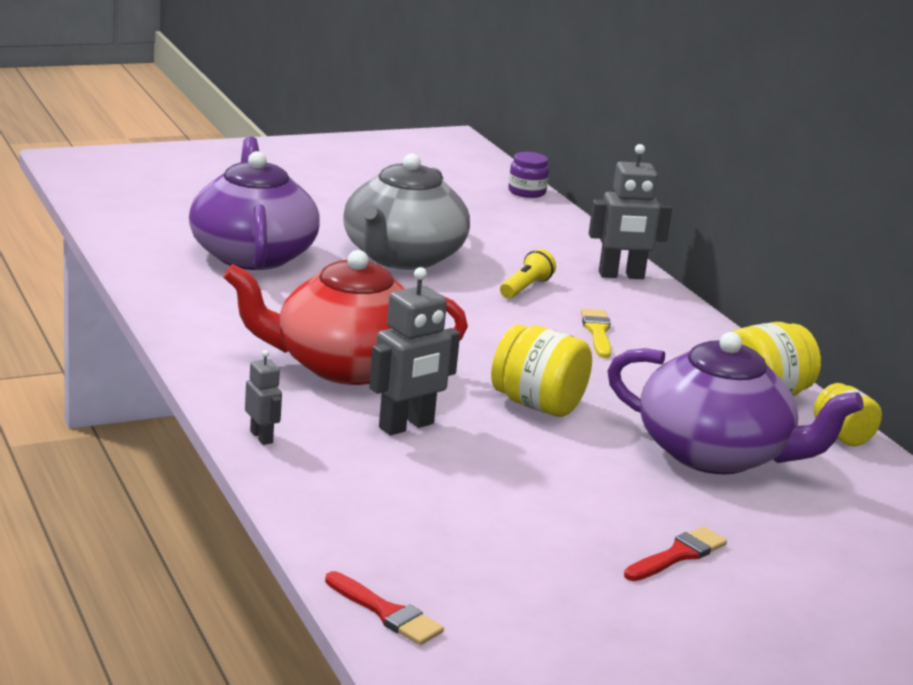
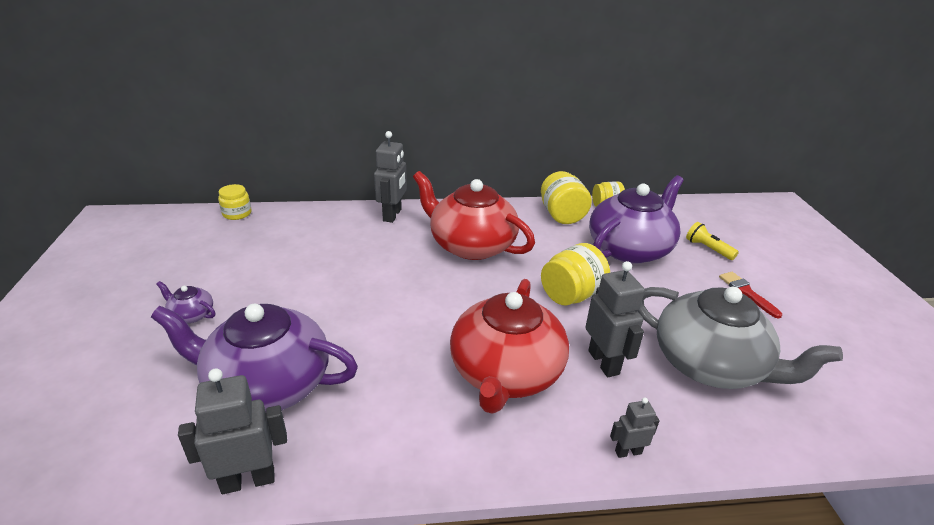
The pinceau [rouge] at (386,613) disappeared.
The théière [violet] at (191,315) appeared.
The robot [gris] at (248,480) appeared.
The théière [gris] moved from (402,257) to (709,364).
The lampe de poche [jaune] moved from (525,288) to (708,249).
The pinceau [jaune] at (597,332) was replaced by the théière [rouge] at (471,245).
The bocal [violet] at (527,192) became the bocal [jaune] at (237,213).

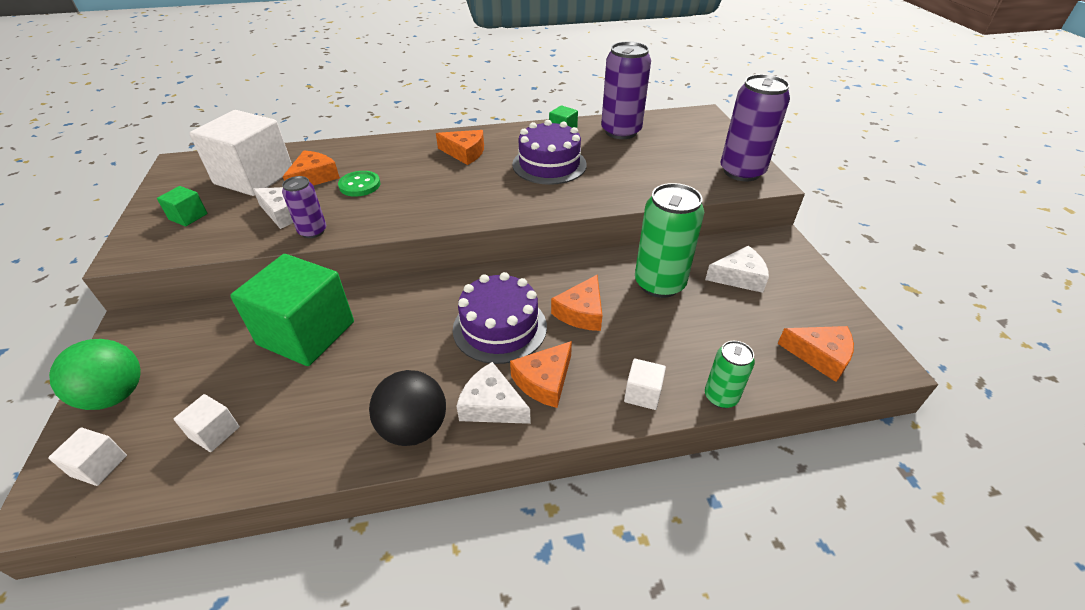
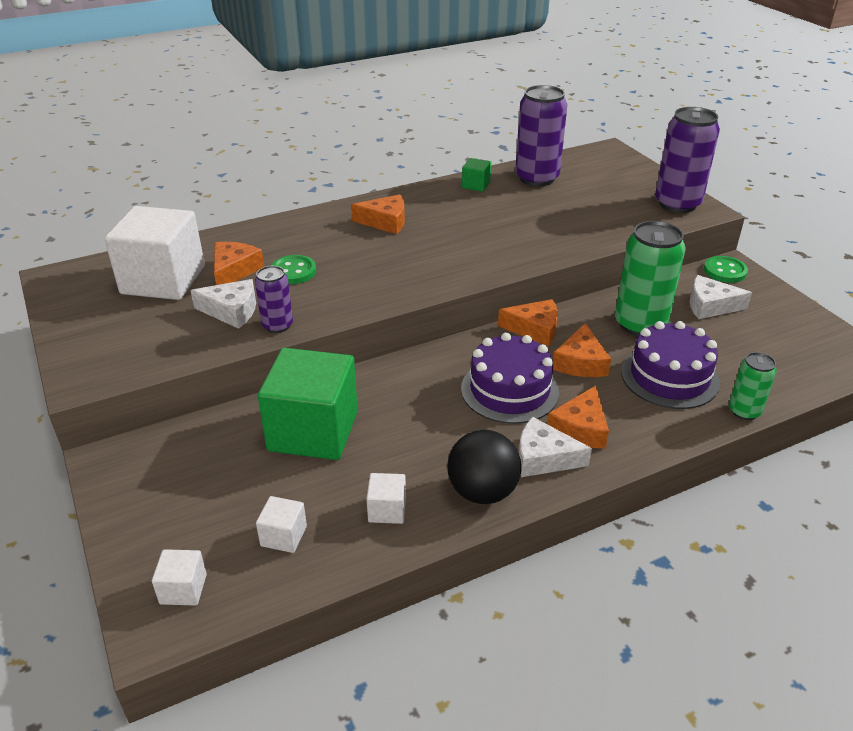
The balle [vert] at (115,395) disappeared.
The cube [vert] at (188,217) disappeared.
The bouton [vert] at (725,271) appeared.
The gâteau [violet] moved from (549,164) to (669,377).
The cube [blanc] moved from (642,394) to (387,510).
The fromage [orange] moved from (820,355) to (534,329).
The fromage [blanc] at (739,277) turned 150 degrees counterclockwise.

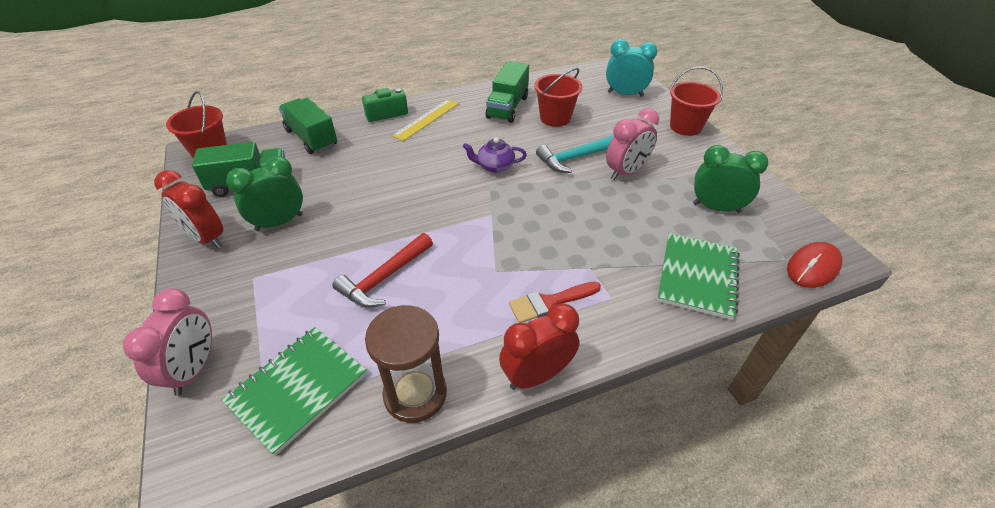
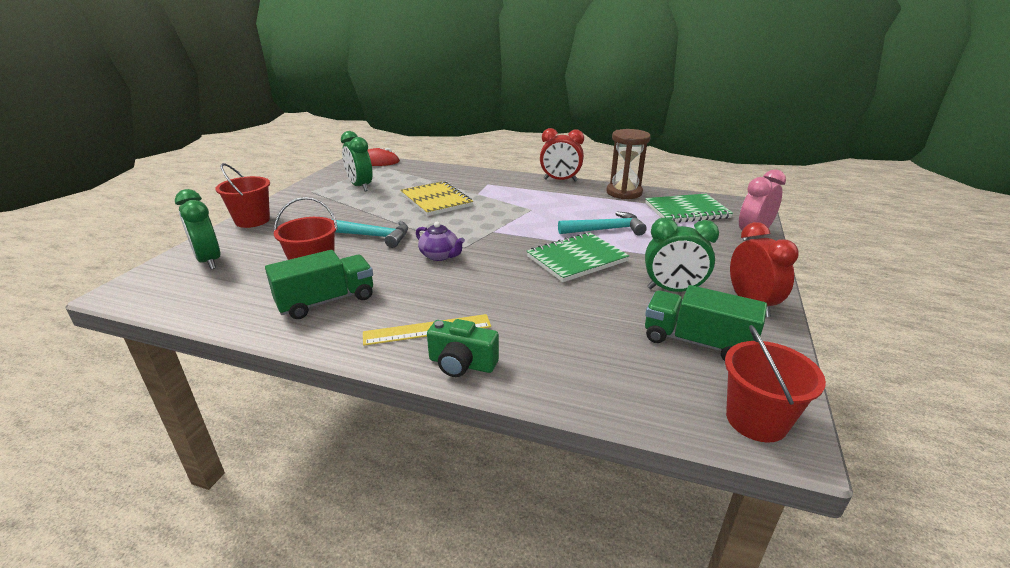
The camion [vert] at (311,138) disappeared.
The pinceau [rouge] at (549,302) disappeared.
The réveil [rose] at (626,172) disappeared.
The carnet [jaune] at (436,200) appeared.
The carnet [vert] moved from (697,277) to (576,259).
The marteau [rouge] at (384,278) became the marteau [turquoise] at (605,229).
The réveil [turquoise] at (625,94) became the réveil [vert] at (209,261).

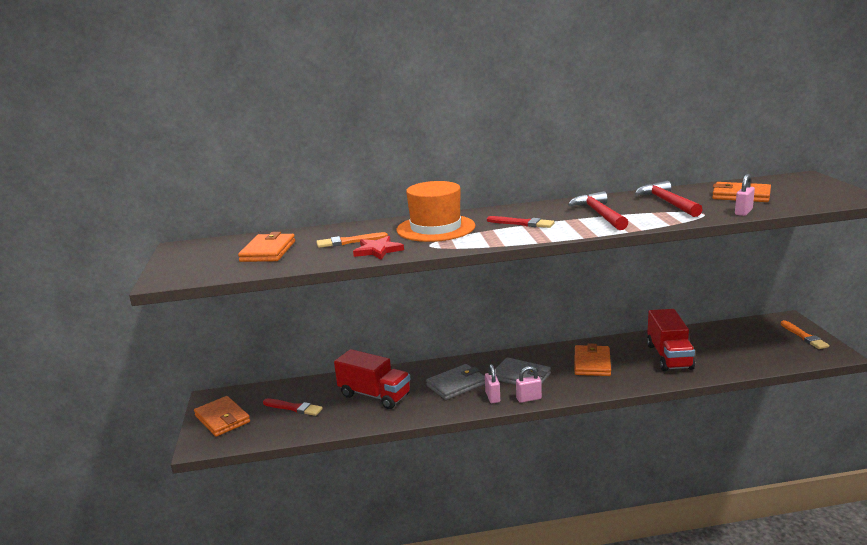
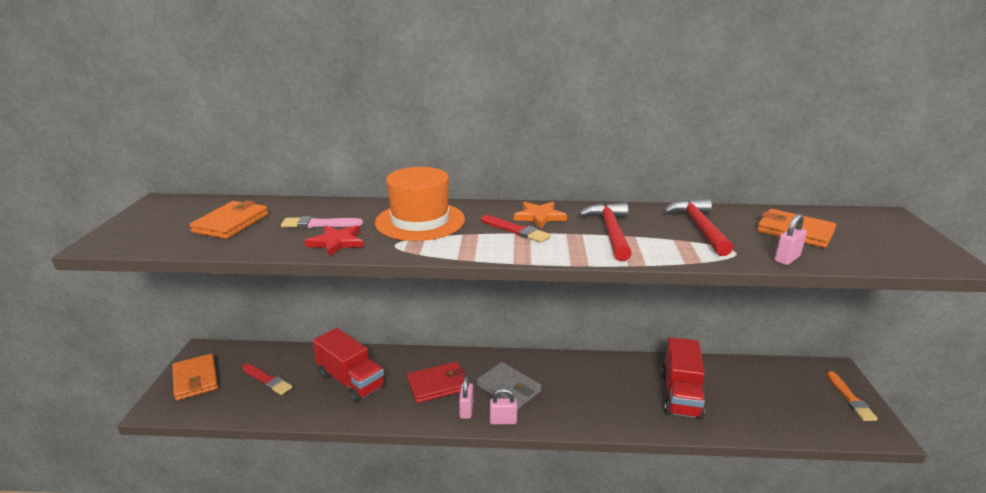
The portefeuille [orange] at (592,363) disappeared.
The étoile [orange] at (539,216) appeared.
The pinceau [orange] at (349,241) became the pinceau [rose] at (319,224).
The portefeuille [gris] at (456,384) became the portefeuille [rouge] at (438,385).

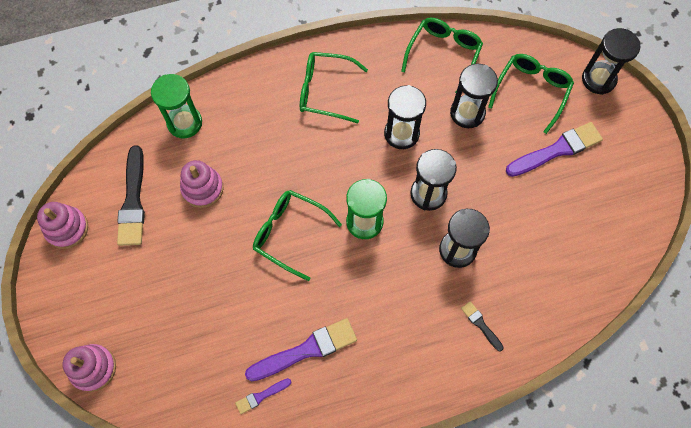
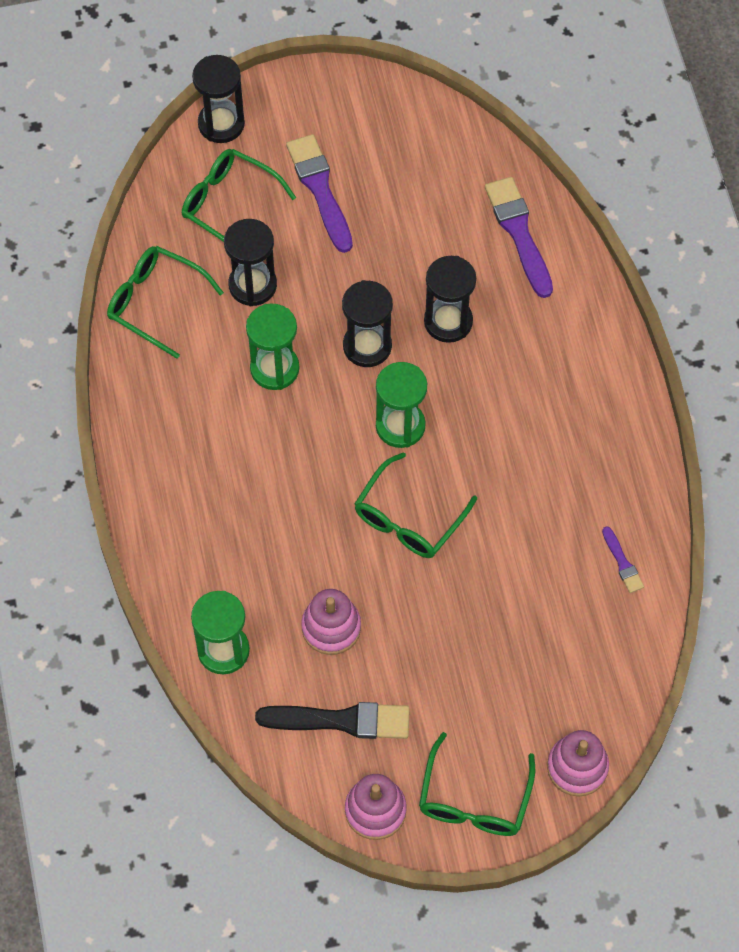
The pinceau [noir] at (481,324) disappeared.
The pinceau [violet] moved from (306,350) to (519,233).
The lunettes [vert] moved from (325,91) to (474,799).
The sablier [noir] at (401,133) became the sablier [vert] at (274,368).

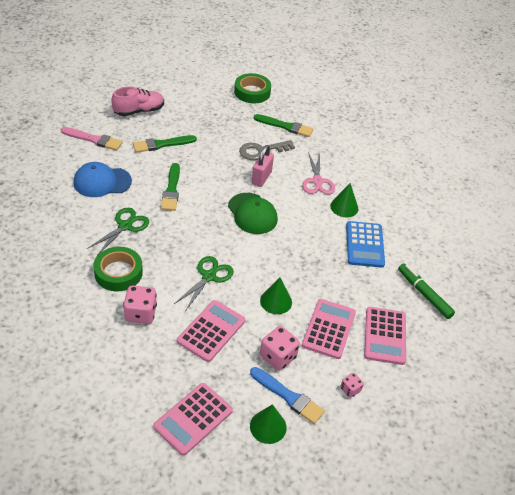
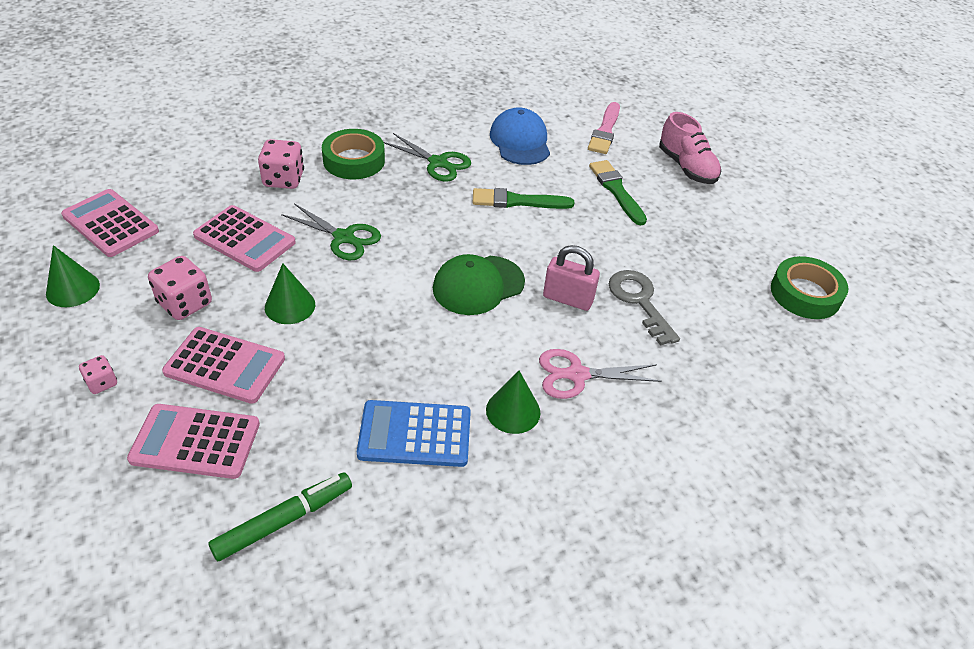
The pinceau [bleu] at (288,396) disappeared.
The pinceau [vert] at (285,126) disappeared.

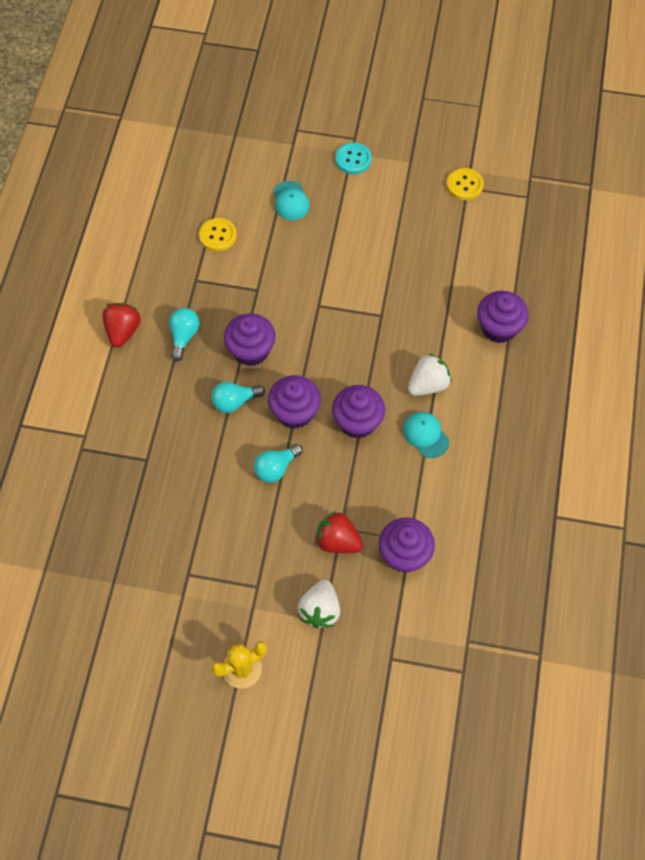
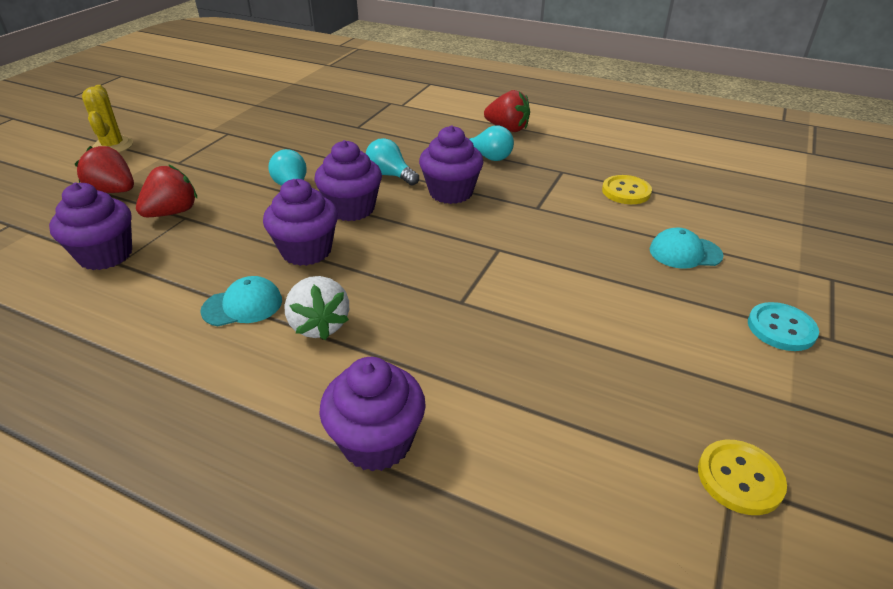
The fraise [blanc] at (320,610) became the fraise [rouge] at (114,191).
The ampoule [turquoise] at (235,402) turned 45 degrees counterclockwise.

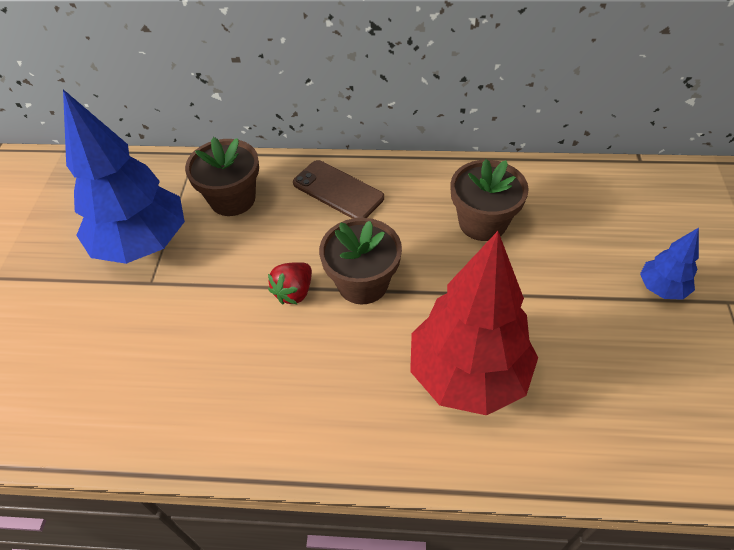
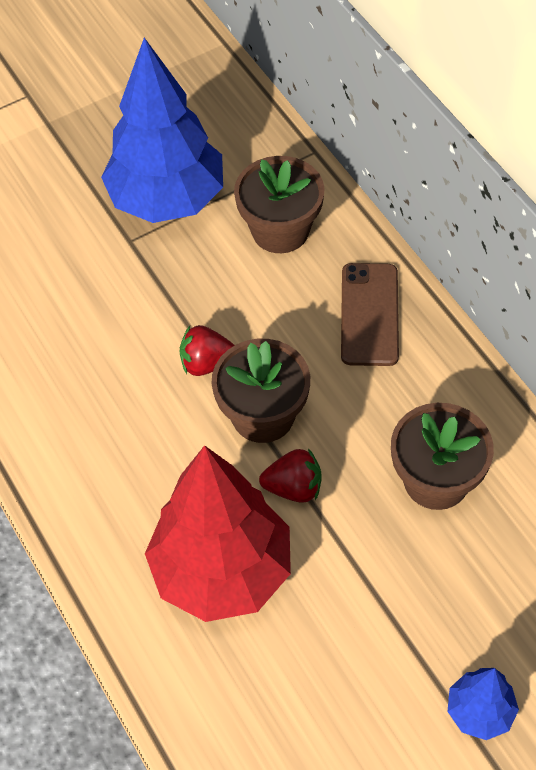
The fraise [rouge] at (294,488) appeared.

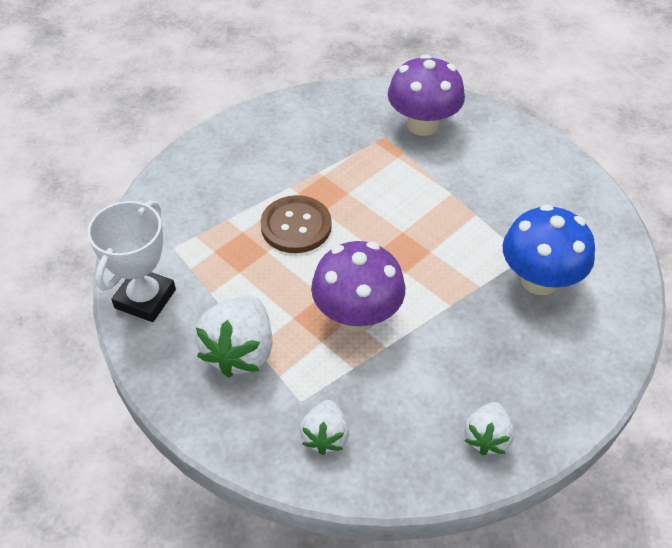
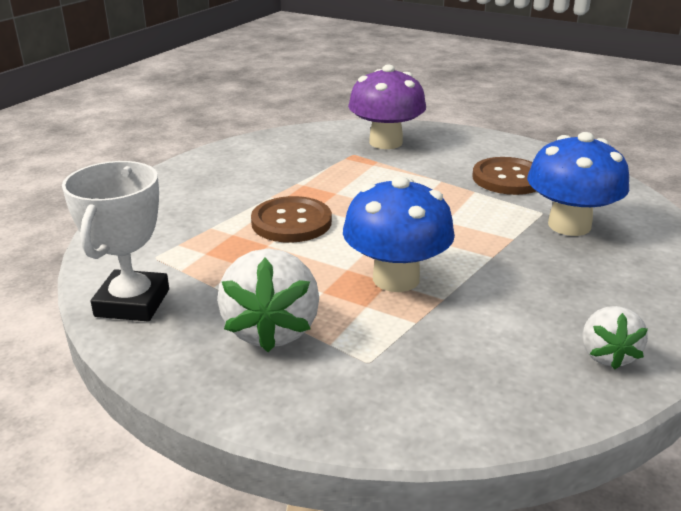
The fraise [blanc] at (325,436) disappeared.
The bouton [marron] at (508,178) appeared.
The champignon [violet] at (357,315) became the champignon [bleu] at (396,278).

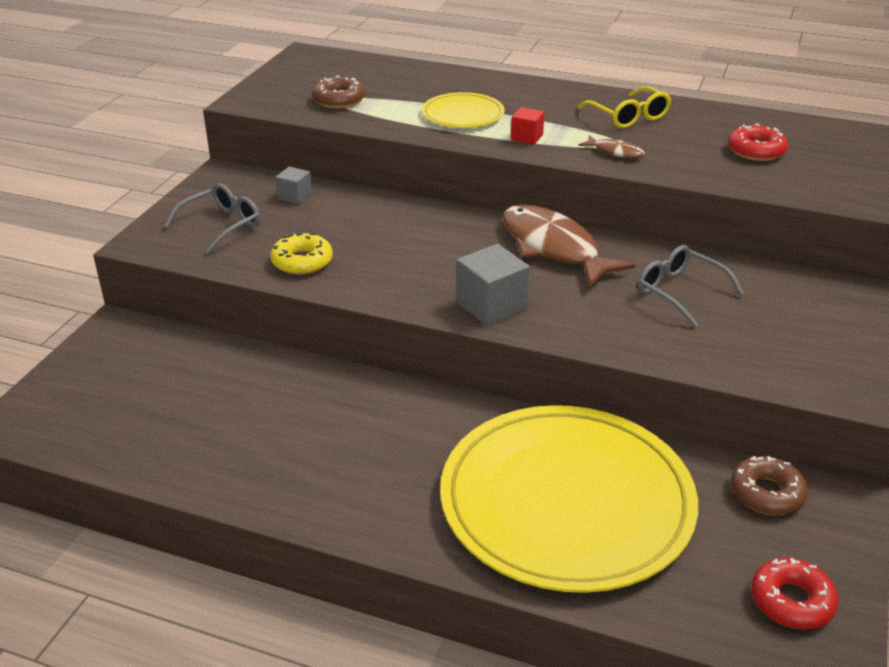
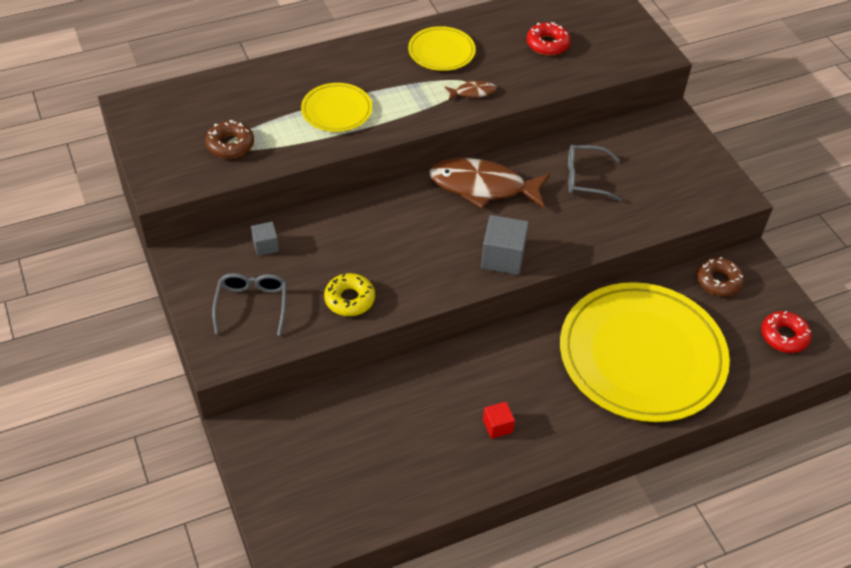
The cube [rouge] moved from (526,137) to (497,426).
The lunettes [jaune] at (628,116) was replaced by the assiette [jaune] at (441,51).

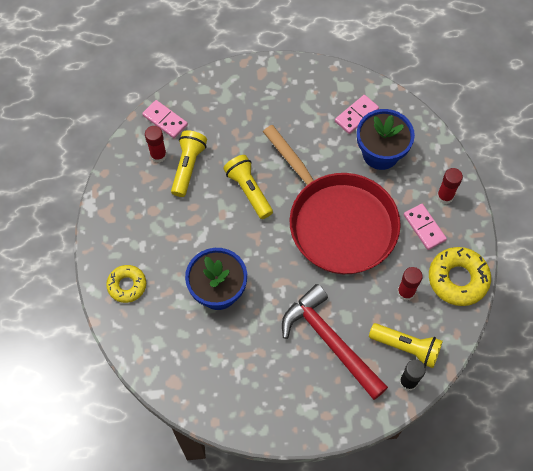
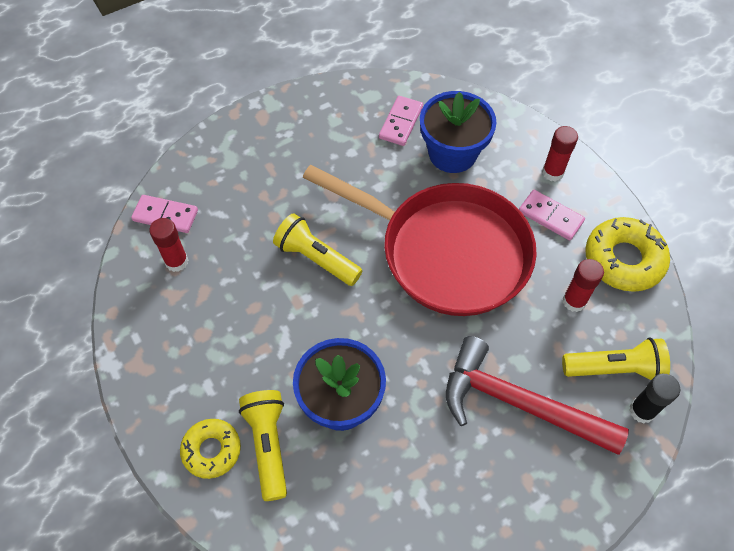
The lampe de poche [jaune] moved from (188,167) to (268,445).

